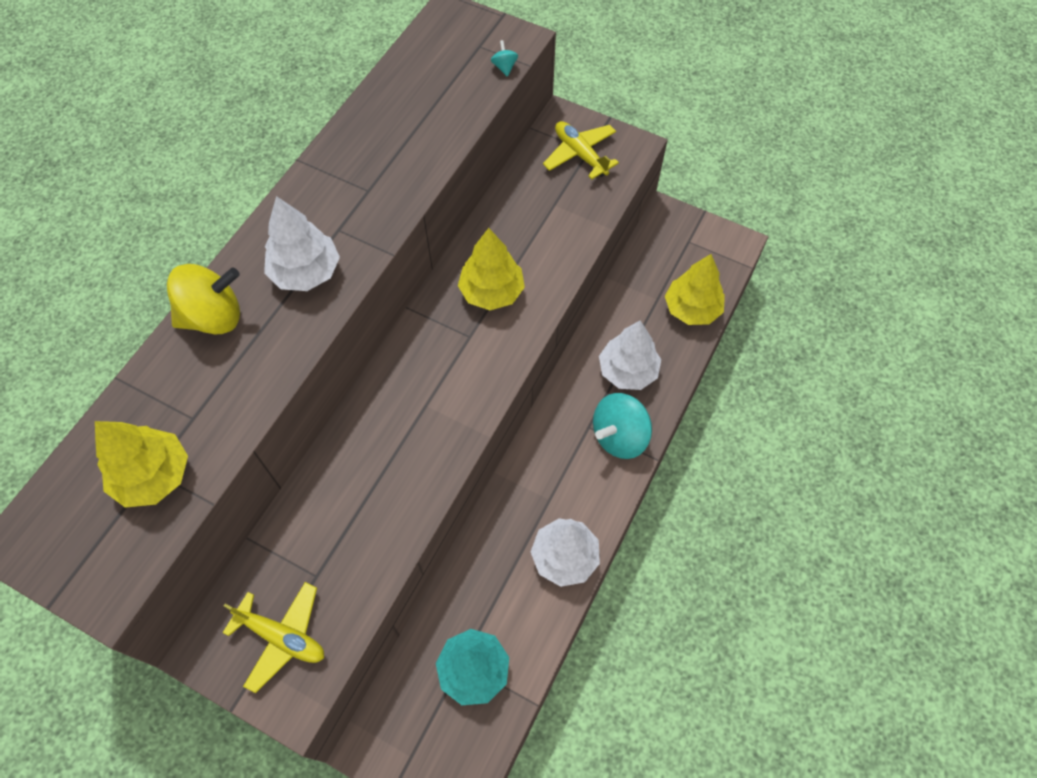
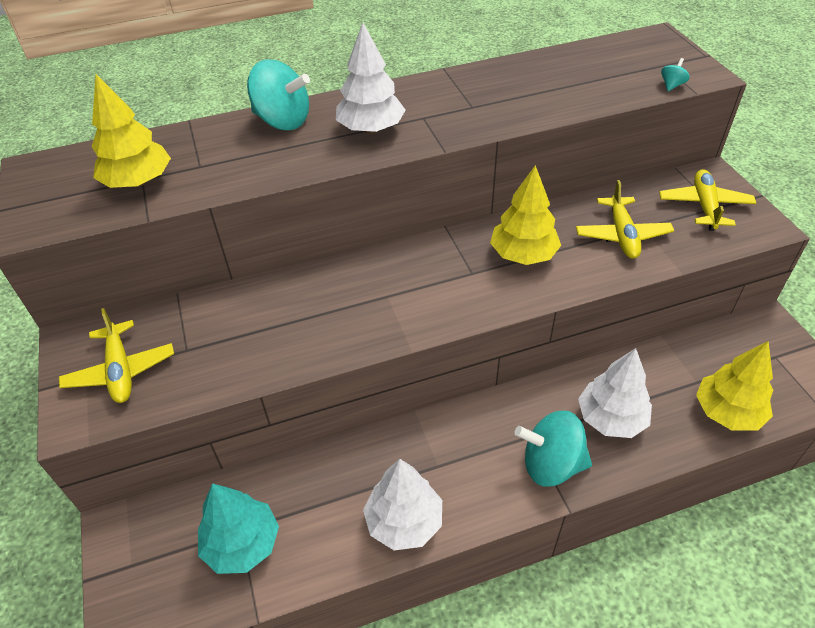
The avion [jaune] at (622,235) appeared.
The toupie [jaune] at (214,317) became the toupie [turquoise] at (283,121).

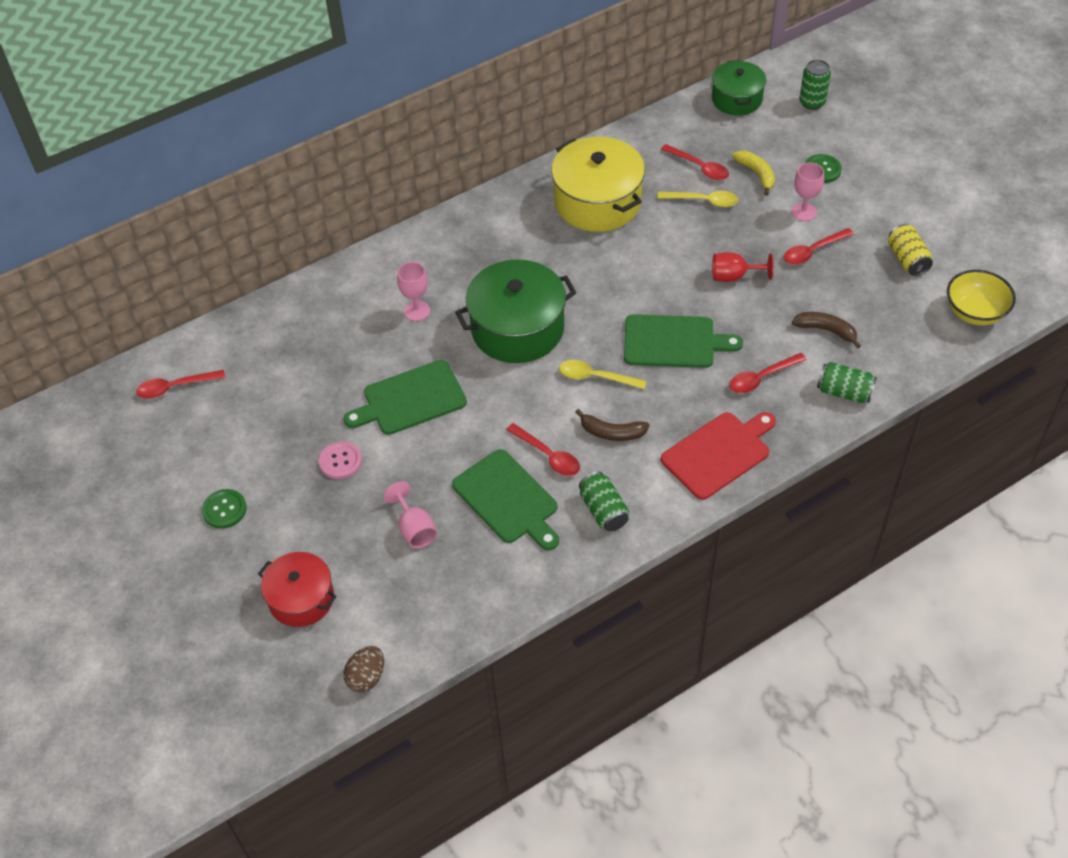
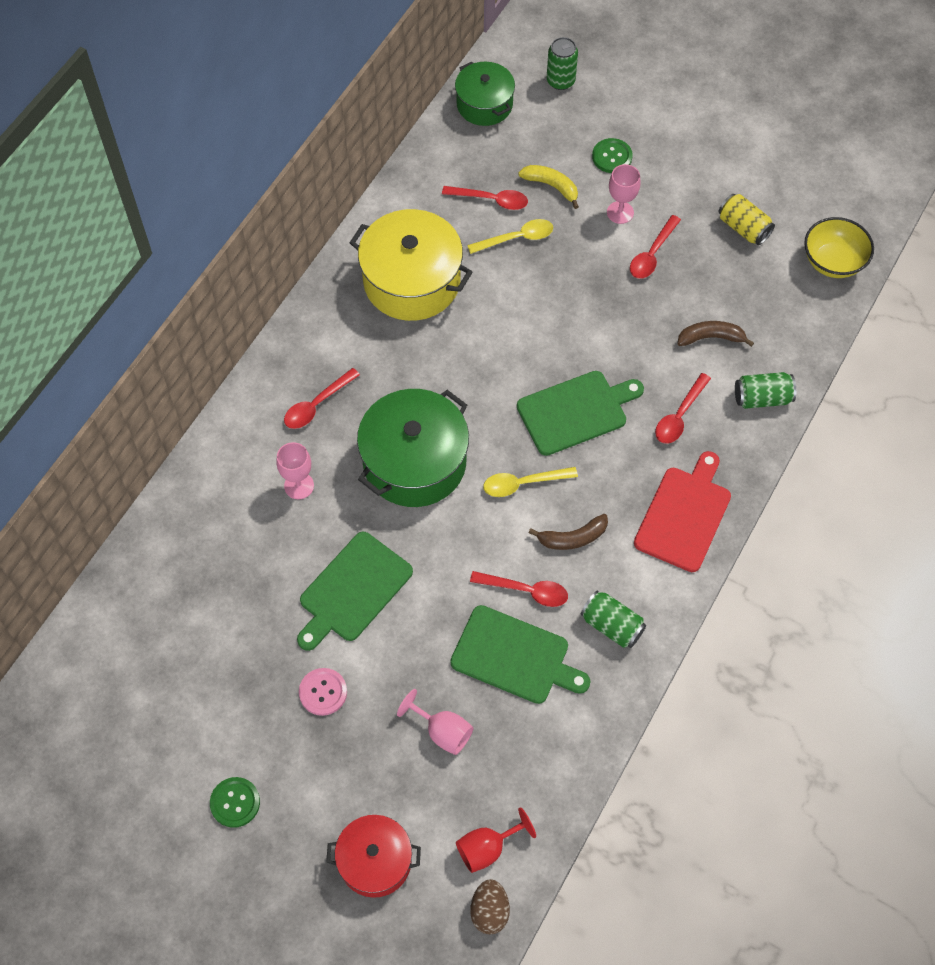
The cuillère [rouge] moved from (175,387) to (317,405).
The verre à pied [rouge] moved from (734,276) to (487,848).

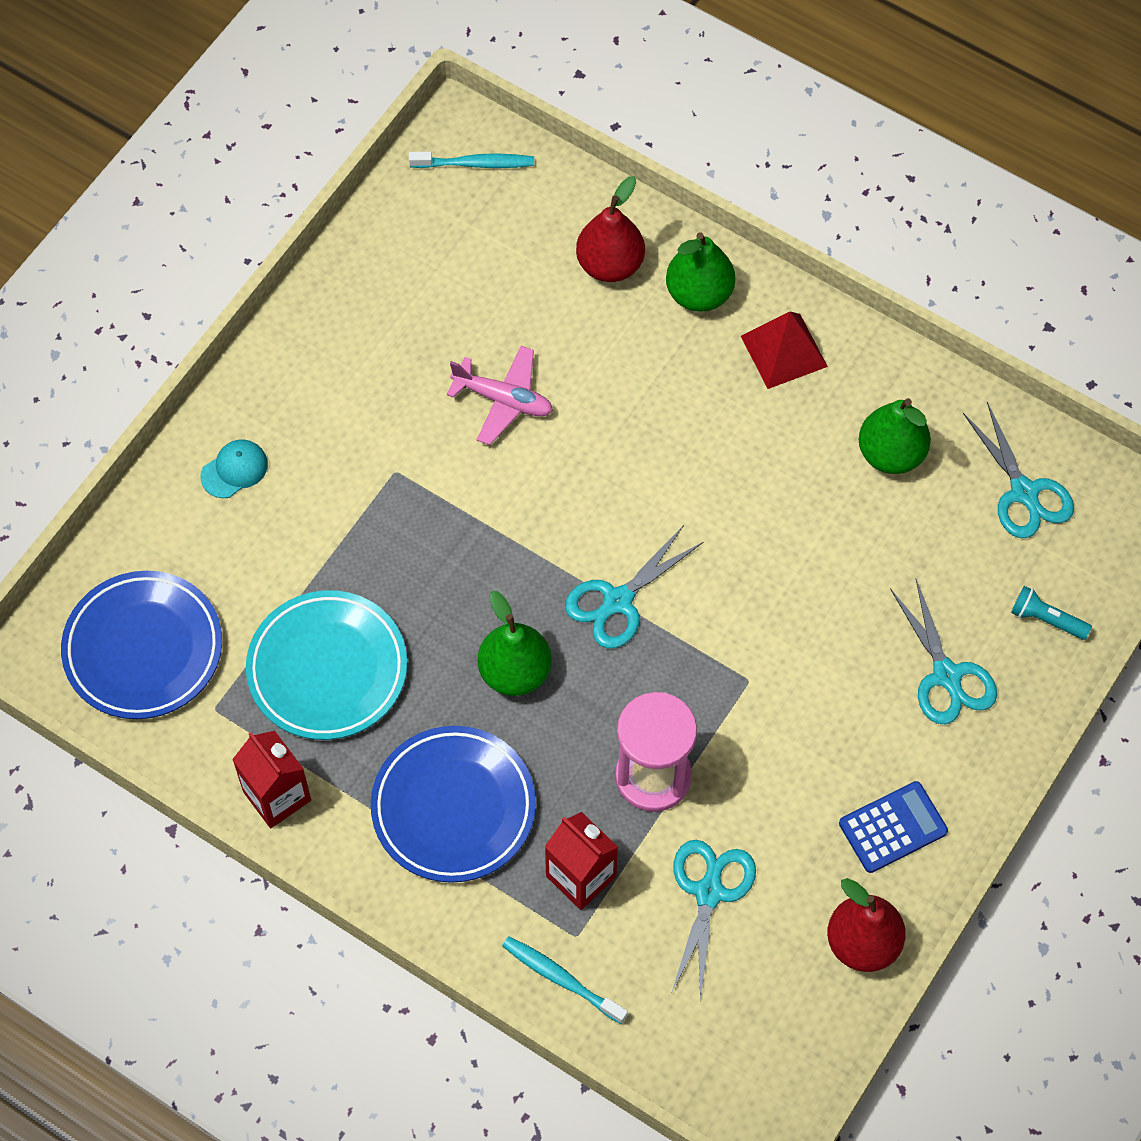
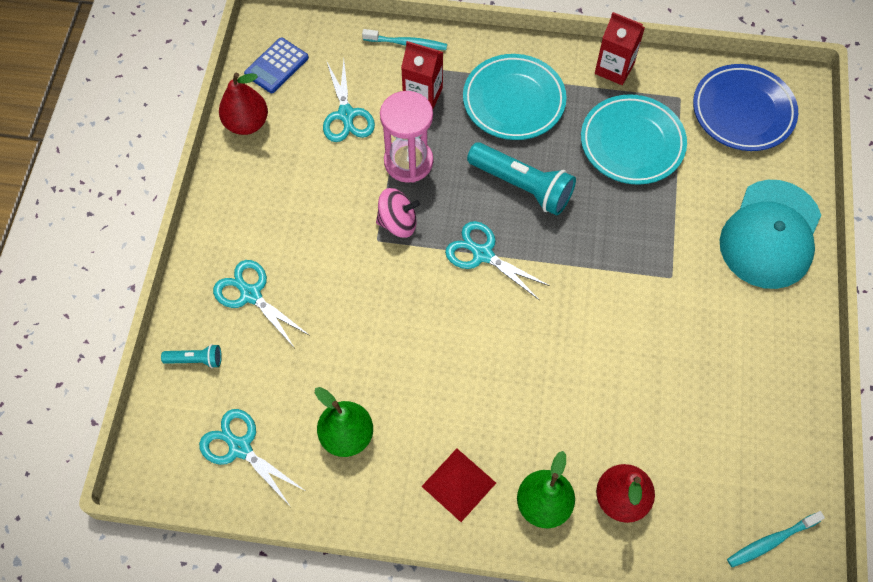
The avion [rose] at (503,400) disappeared.
The toupie [rose] at (398,223) appeared.
The calculatrice [bleu] moved from (893,827) to (276,66).
The poire [vert] at (515,672) was replaced by the lampe de poche [turquoise] at (522,186).
The assiette [bleu] at (453,807) became the assiette [turquoise] at (513,101).
The ciseaux [turquoise] at (618,601) turned 75 degrees counterclockwise.
The casquette [turquoise] at (234,470) changed to 2.49 times the size.

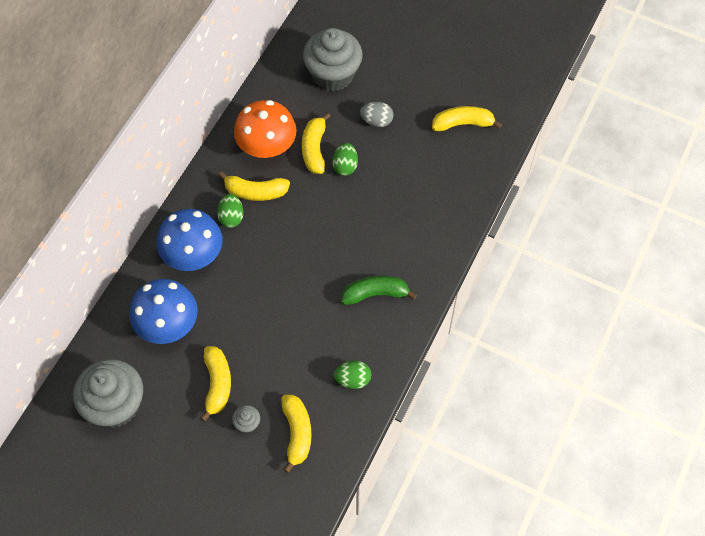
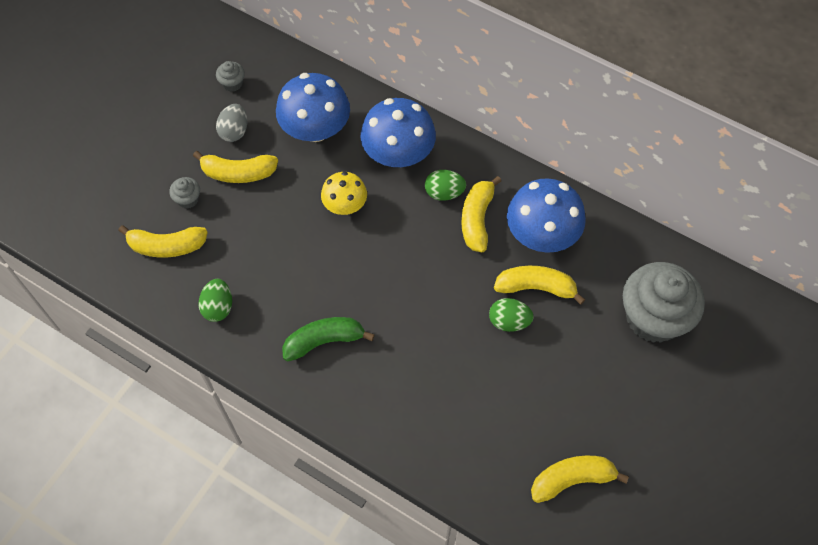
The champignon [jaune] at (345,205) appeared.
The œuf [gris] moved from (376,121) to (234,131).
The champignon [orange] at (267,146) became the champignon [bleu] at (541,234).
The banane [vert] at (375,294) turned 105 degrees counterclockwise.
The banane [jaune] at (462,124) turned 105 degrees counterclockwise.
The muffin [gris] at (115,405) changed to 0.41 times the size.

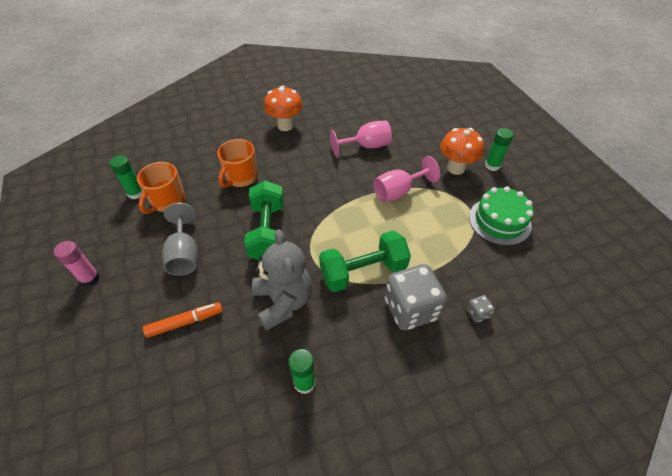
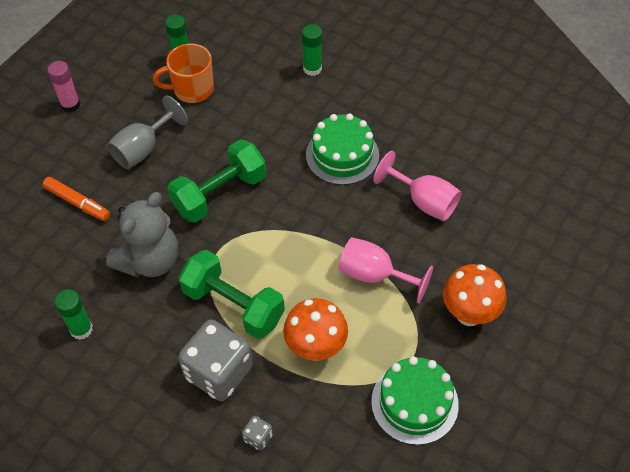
The tasse [orange] at (241,177) disappeared.
The gâteau [vert] at (342,155) appeared.
The champignon [orange] moved from (285,126) to (316,348).
The bâton de colle [vert] moved from (492,165) to (312,68).

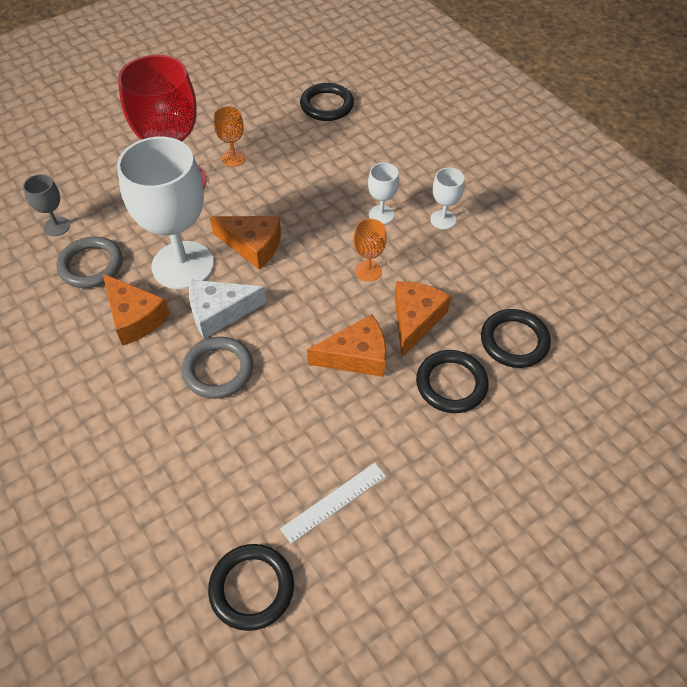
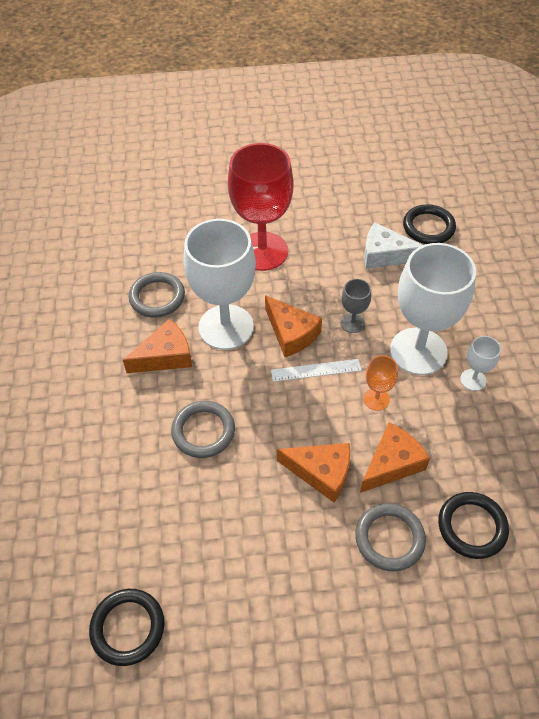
The verre à pied [orange] at (233,158) disappeared.
The verre à pied [gris] moved from (57,226) to (352,323).
The fromage [blanc] moved from (219,312) to (385,255).
The règle [blanc] moved from (334,502) to (316,370).
The anneau [noir] at (451,384) became the anneau [gris] at (389,538).
The fromage [orange] at (135,317) turned 105 degrees counterclockwise.
The verre à pied [blanc] at (381,215) changed to 2.27 times the size.

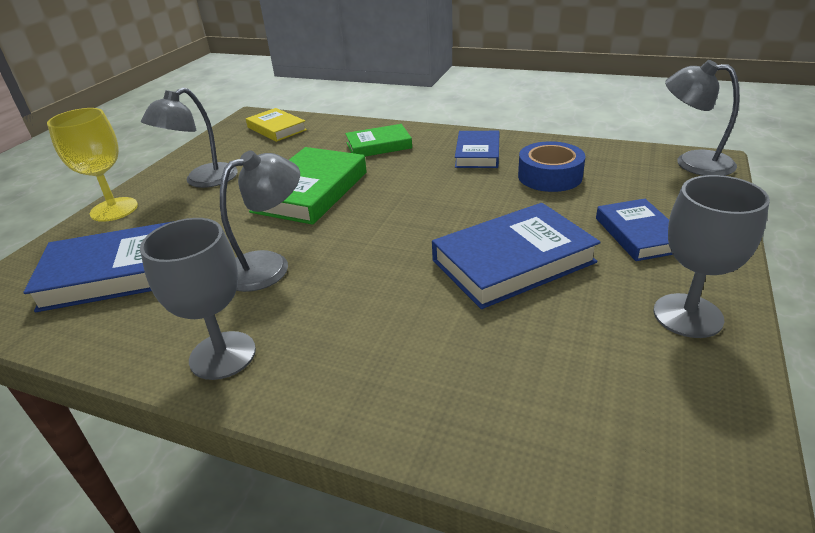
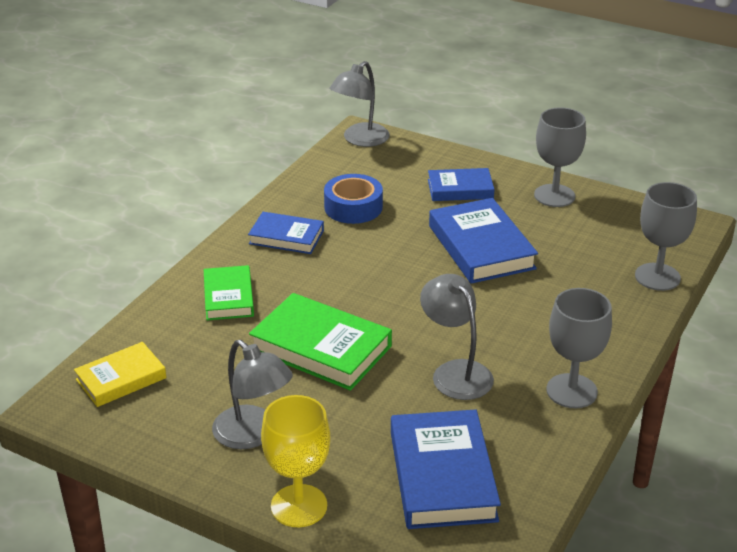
The verre à pied [gris] at (657,277) appeared.

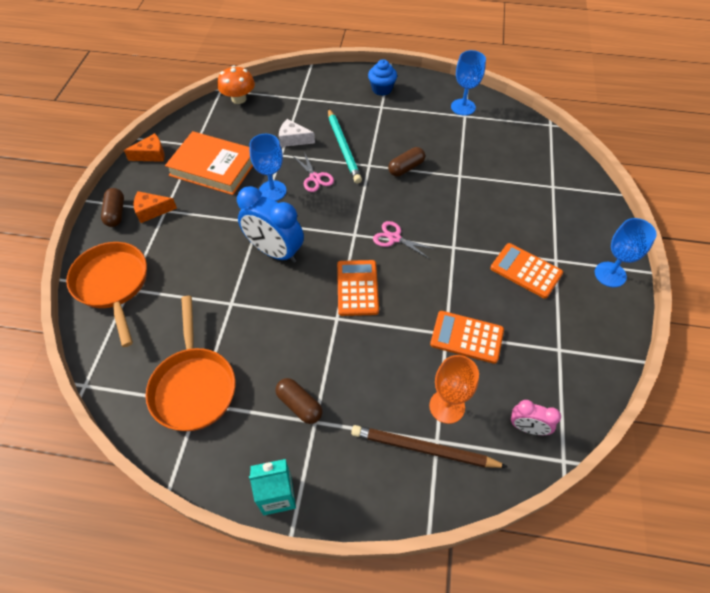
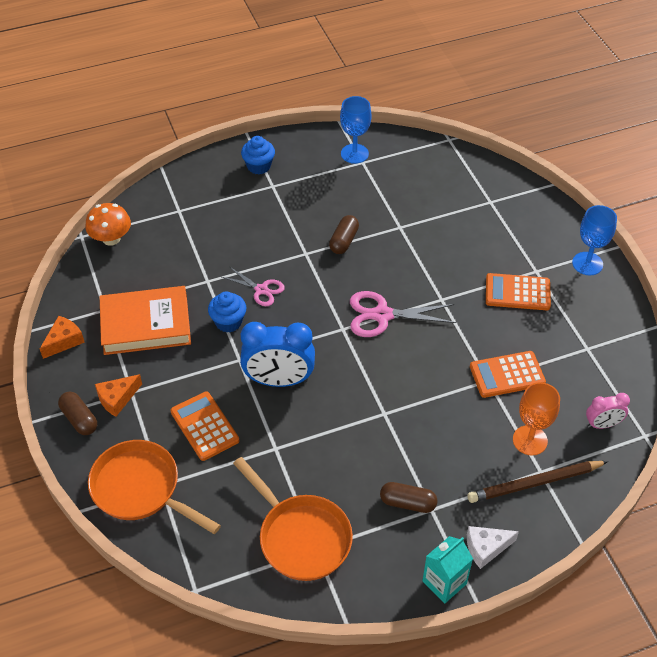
The crayon [turquoise] at (343,147) disappeared.
The fromage [blanc] moved from (293,139) to (486,548).
The calculatrice [orange] moved from (357,288) to (204,426).
The verre à pied [bleu] at (272,191) was replaced by the muffin [bleu] at (228,322).
The ciseaux [rose] at (394,238) changed to 1.61 times the size.

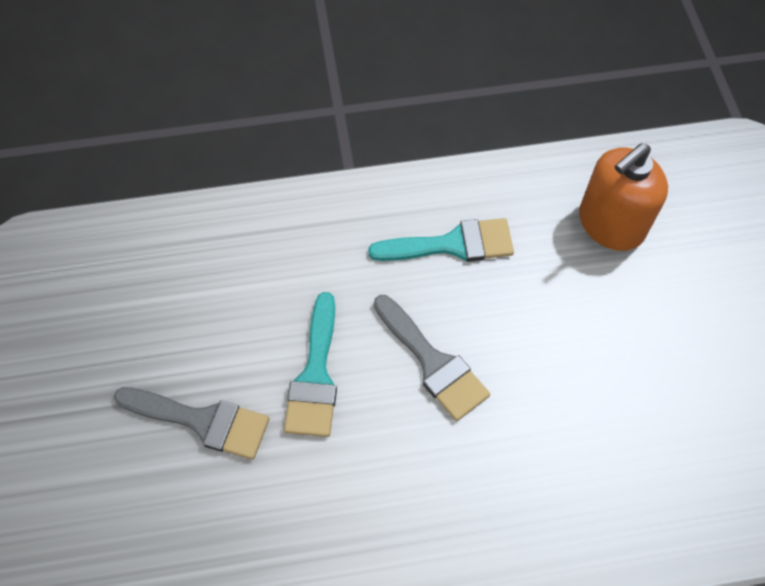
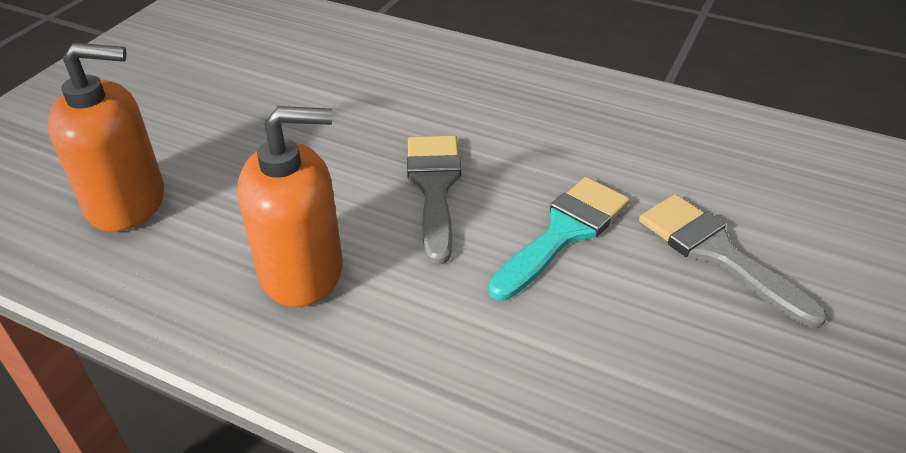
The pinceau [turquoise] at (452,244) was replaced by the distributeur de savon [orange] at (302,271).

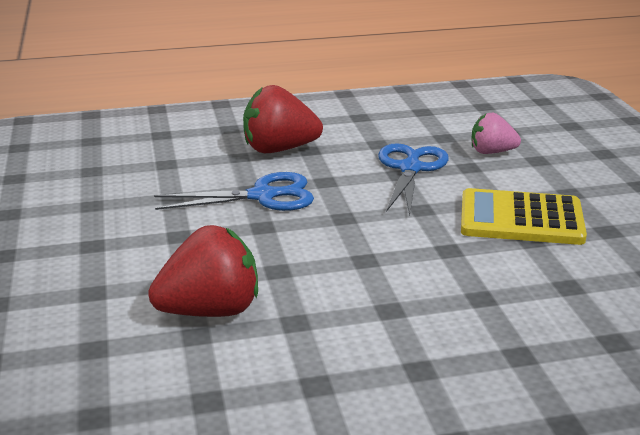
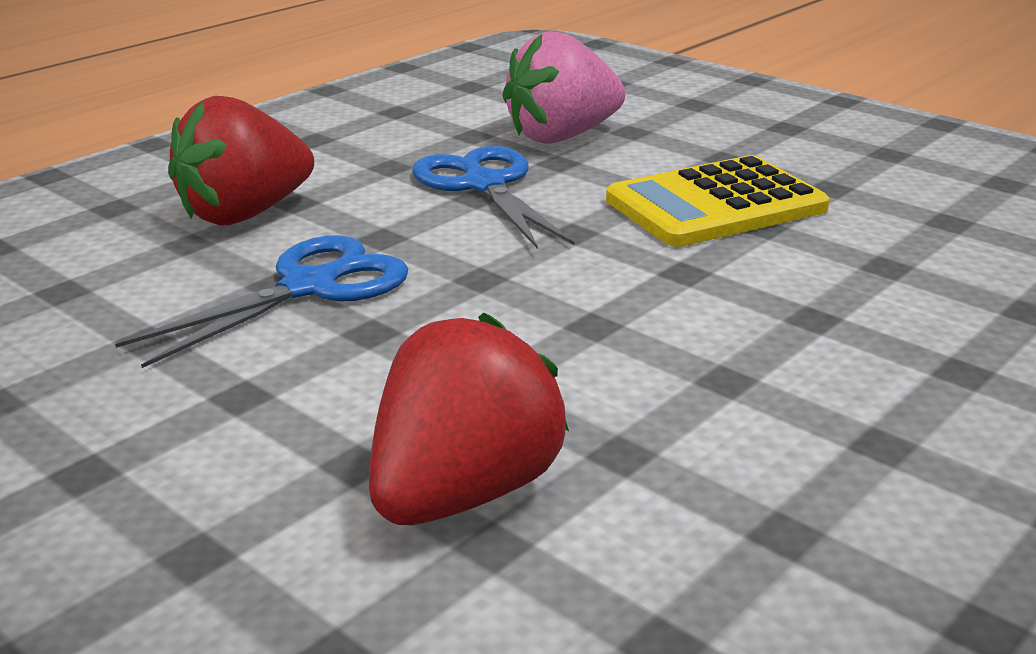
The fraise [rose] at (491,152) changed to 1.63 times the size.

